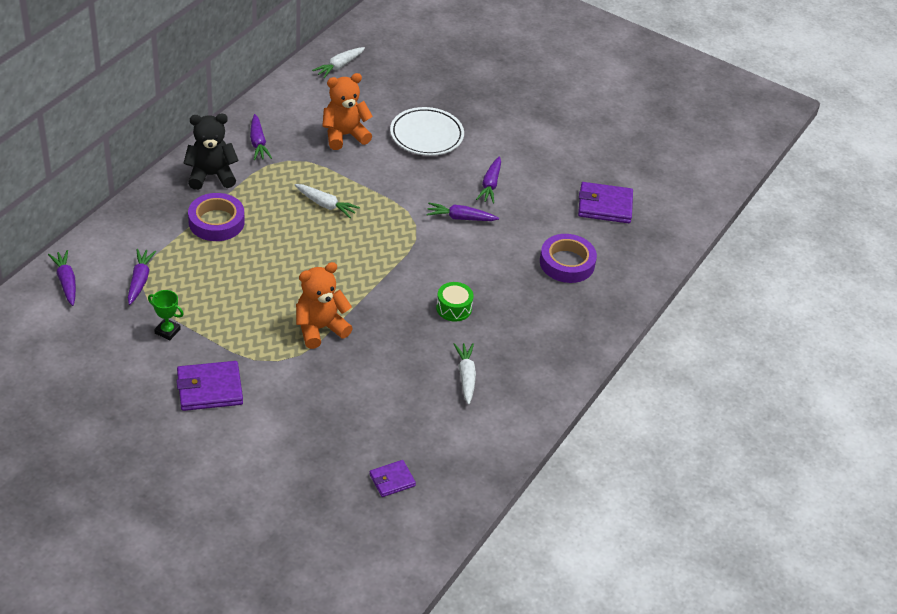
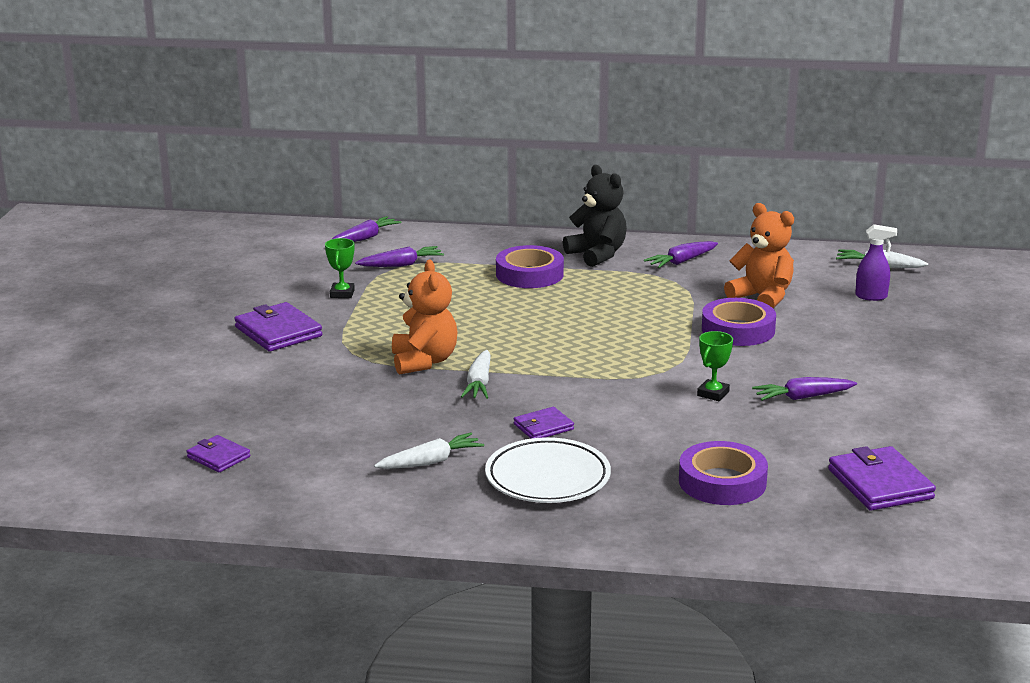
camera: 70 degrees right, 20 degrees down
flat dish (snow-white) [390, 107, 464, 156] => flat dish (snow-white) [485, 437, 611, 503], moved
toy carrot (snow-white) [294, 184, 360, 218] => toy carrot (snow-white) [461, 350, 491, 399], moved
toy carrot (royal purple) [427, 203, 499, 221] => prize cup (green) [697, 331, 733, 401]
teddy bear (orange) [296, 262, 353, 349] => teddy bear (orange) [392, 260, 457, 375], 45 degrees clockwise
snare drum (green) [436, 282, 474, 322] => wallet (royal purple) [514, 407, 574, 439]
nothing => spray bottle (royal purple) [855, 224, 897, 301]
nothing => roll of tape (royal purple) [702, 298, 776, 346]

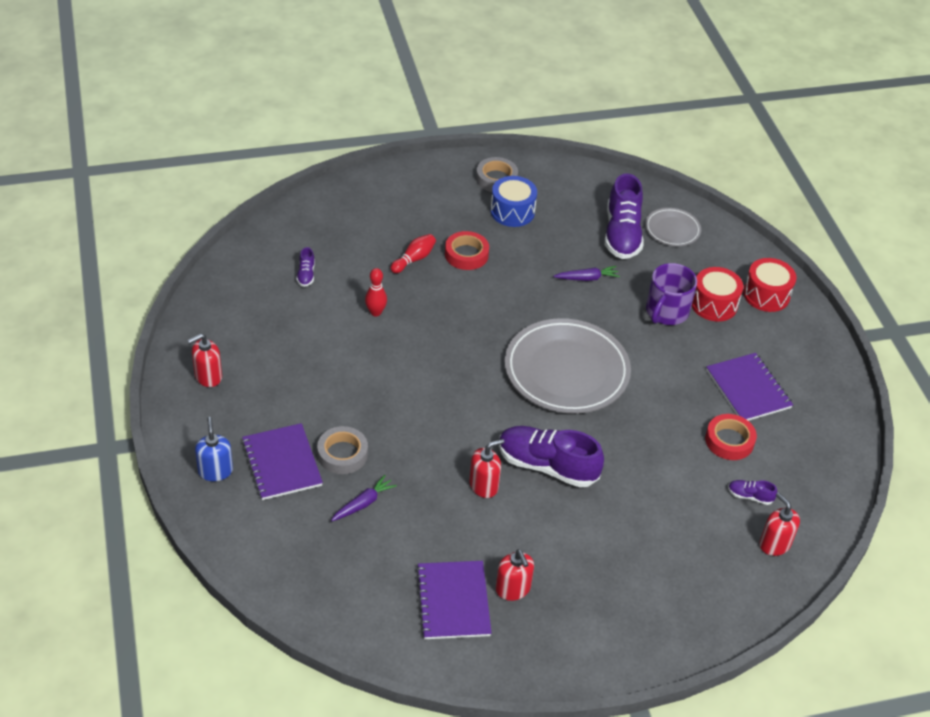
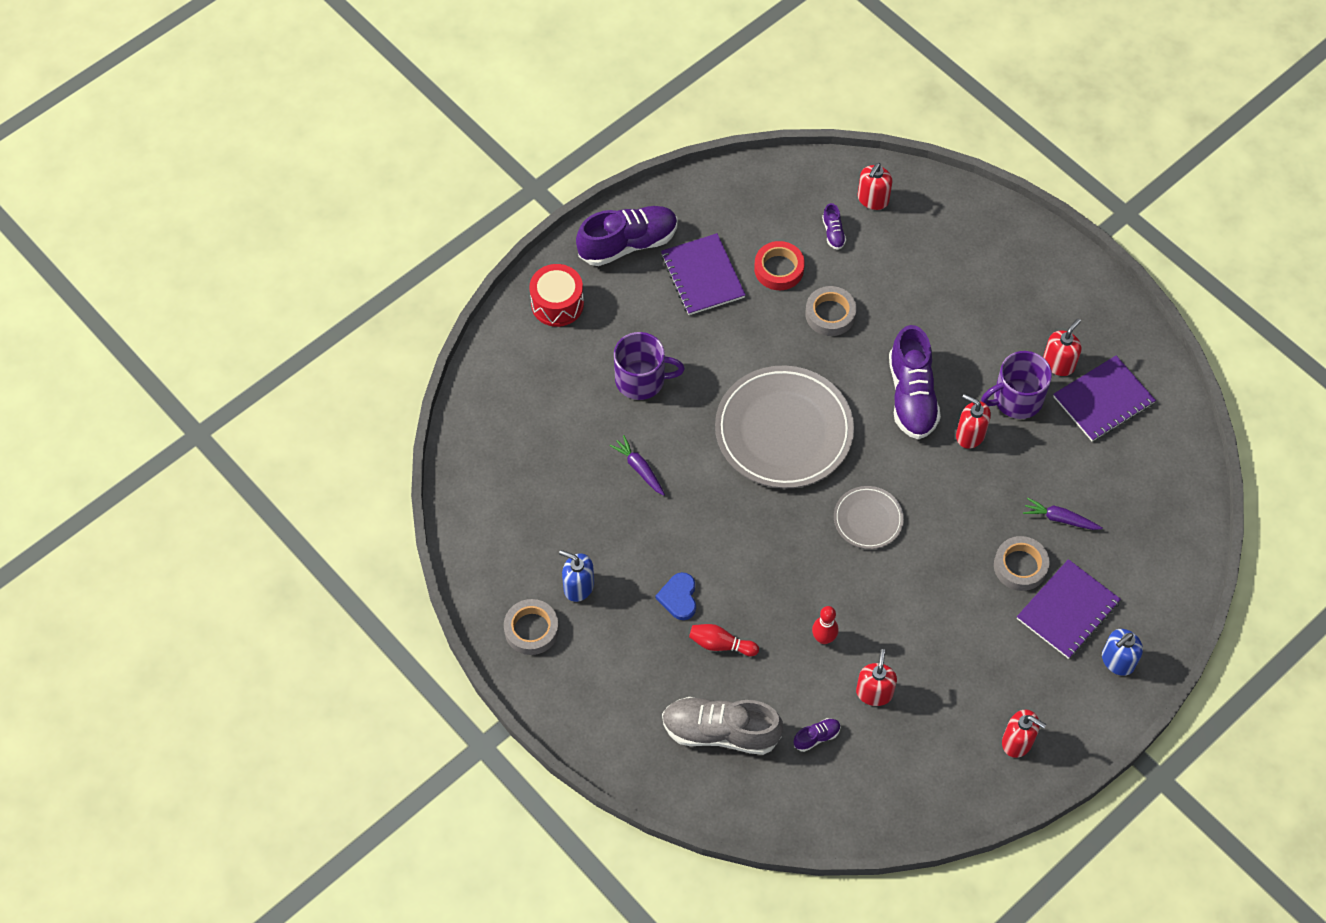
camera: 115 degrees left, 15 degrees up
shoe (royal purple) [605, 173, 644, 259] => shoe (royal purple) [576, 206, 677, 266], moved
snare drum (cobalt) [490, 176, 537, 227] => soap pump (cobalt) [559, 550, 594, 602]
flat dish (ash-grey) [645, 208, 701, 246] => flat dish (ash-grey) [834, 486, 904, 549], moved
roll of tape (scarlet) [445, 231, 489, 270] => heart shape (cobalt) [656, 572, 696, 620]
snare drum (scarlet) [692, 267, 743, 321] => nothing
notepad (royal purple) [706, 353, 793, 421] => notepad (royal purple) [661, 233, 746, 315], 60 degrees counterclockwise
nothing => roll of tape (ash-grey) [805, 286, 857, 336]
nothing => coffee mug (royal purple) [981, 351, 1052, 419]
nothing => soap pump (scarlet) [856, 649, 897, 706]
nothing => shoe (ash-grey) [662, 697, 783, 755]

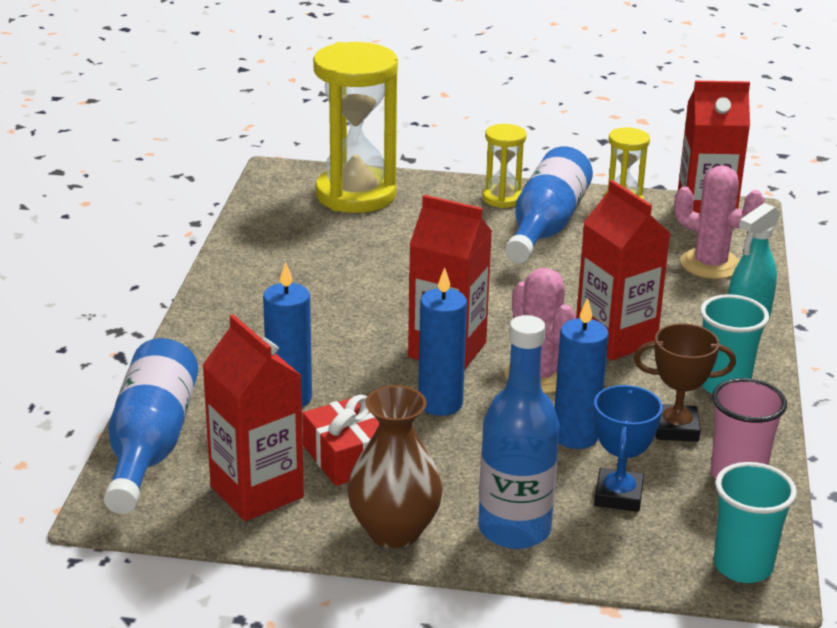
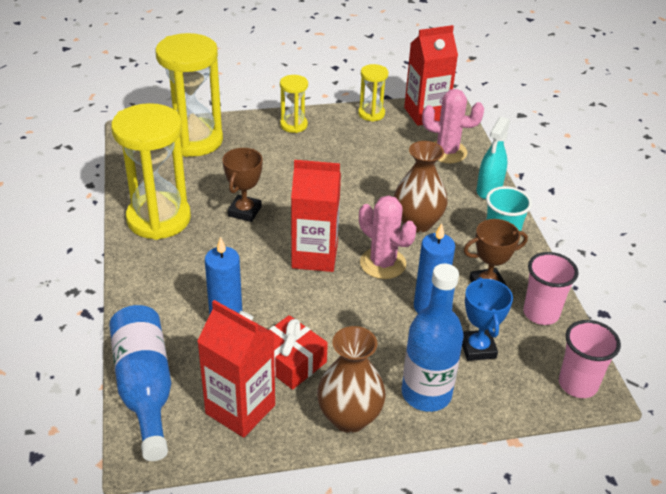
camera: 20 degrees left, 10 degrees up
flask (cobalt) [505, 146, 593, 263] => nothing
milk carton (scarlet) [576, 180, 671, 360] => vase (dark brown) [394, 141, 448, 233]
candle (cobalt) [418, 267, 467, 416] => nothing
cup (teal) [714, 462, 797, 583] => cup (rosy) [559, 320, 621, 398]
nothing => sandglass (yellow) [111, 103, 191, 240]
nothing => prize cup (dark brown) [222, 148, 263, 222]

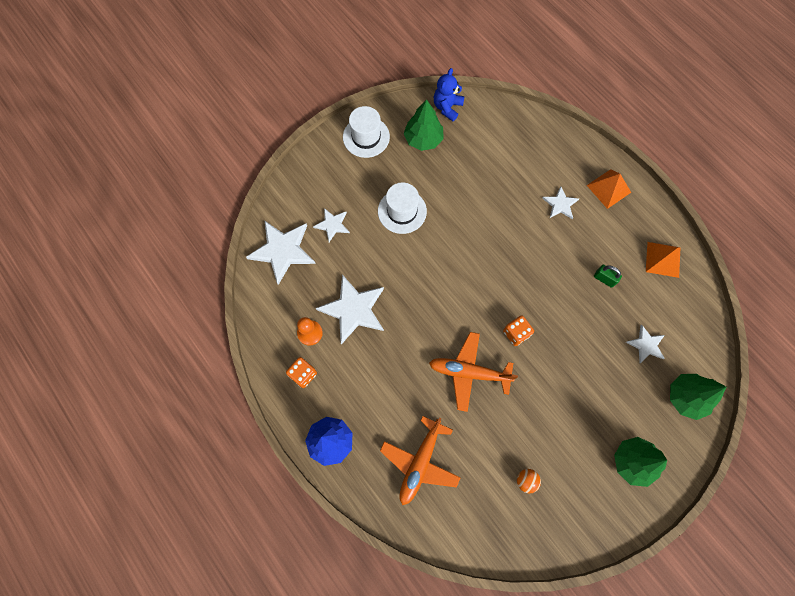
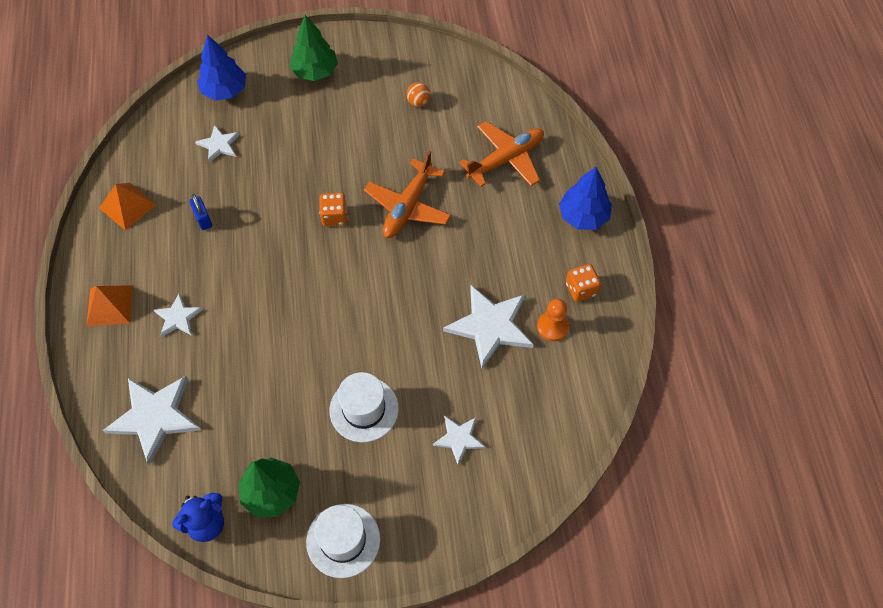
camera: 150 degrees left, 10 degrees down
star shape (snow-white) [246, 221, 316, 285] => star shape (snow-white) [103, 376, 201, 465], moved
padlock (green) [594, 265, 622, 288] => padlock (cobalt) [189, 194, 212, 230]
aeroplane (orange) [429, 332, 518, 412] => aeroplane (orange) [364, 151, 451, 238], 75 degrees clockwise
toy tree (green) [670, 374, 726, 420] => toy tree (cobalt) [197, 35, 246, 101]

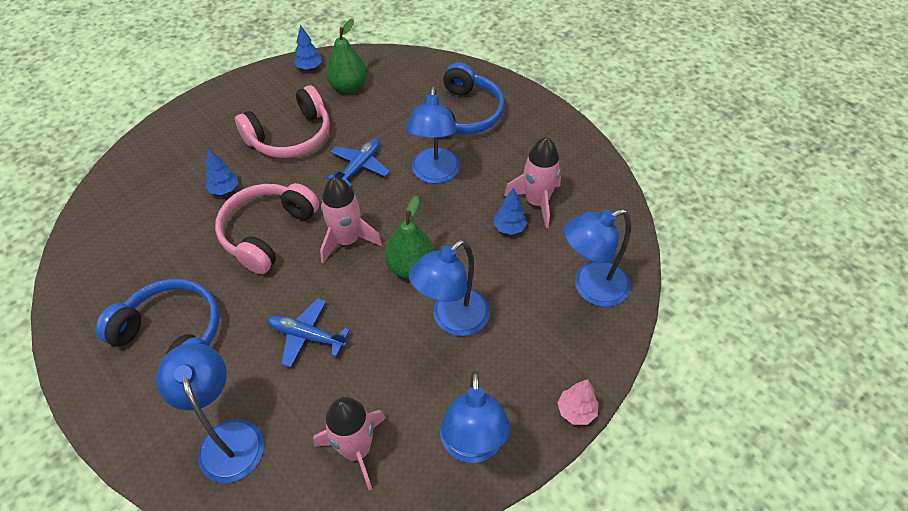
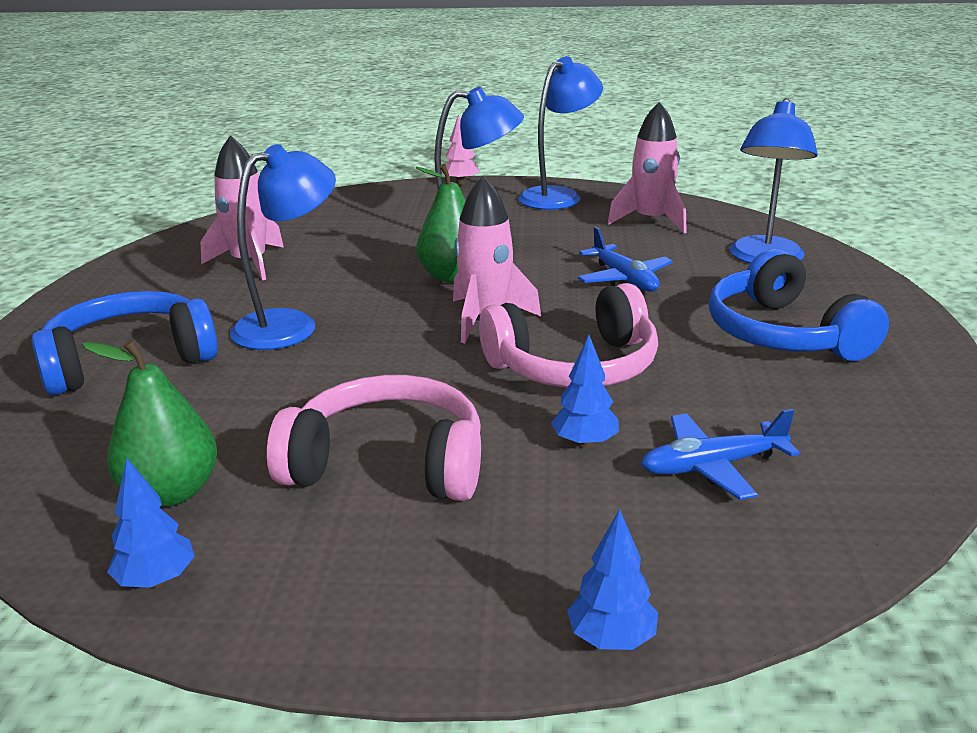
camera: 135 degrees left, 25 degrees down
aeroplane (cobalt) [327, 139, 390, 187] => aeroplane (cobalt) [641, 409, 800, 500], moved
toy tree (cobalt) [493, 188, 527, 235] => toy tree (cobalt) [567, 509, 658, 650], moved
lamp (cobalt) [564, 209, 631, 307] => nothing

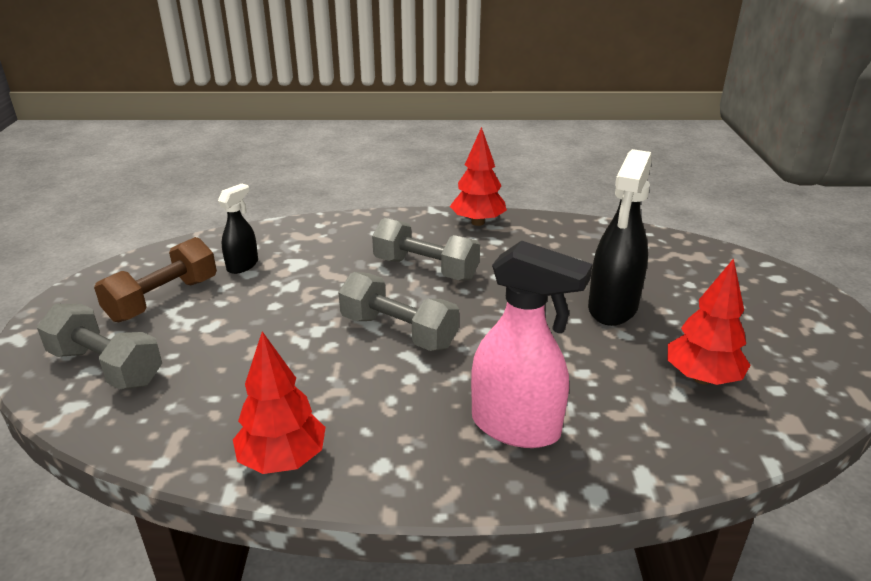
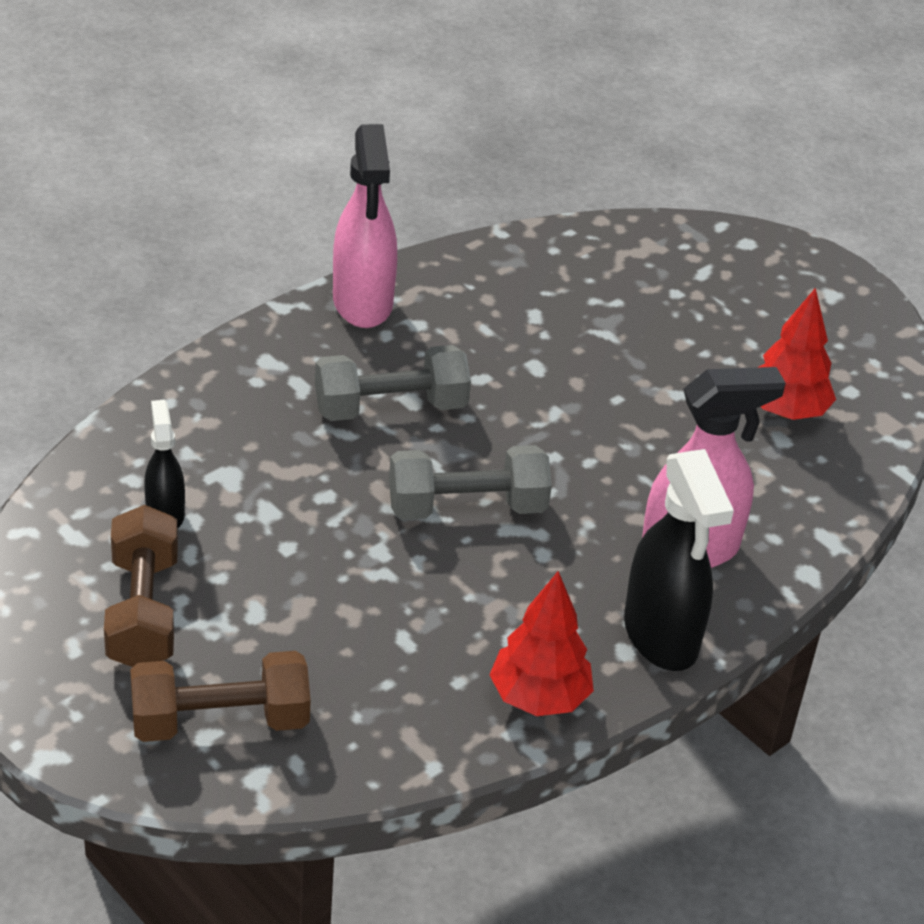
camera: 45 degrees left, 10 degrees up
toy tree (scarlet) [450, 127, 507, 226] => spray bottle (rosy) [333, 124, 397, 328]
spray bottle (black) [588, 149, 652, 326] => spray bottle (black) [624, 449, 734, 671], moved
free weight (ash-grey) [37, 304, 162, 389] => free weight (dark brown) [130, 651, 311, 742]

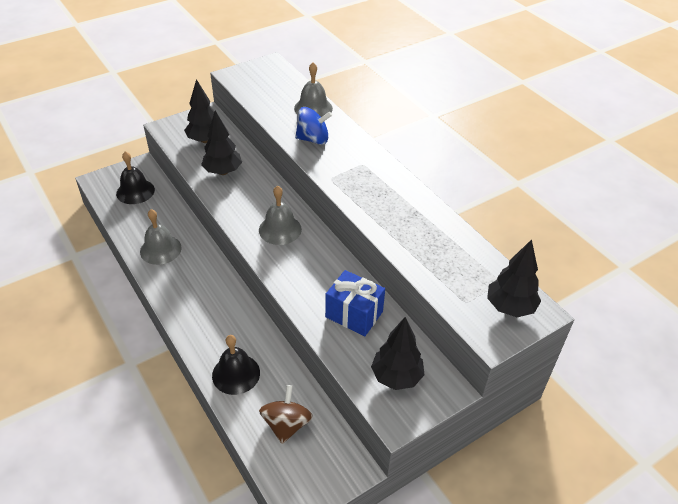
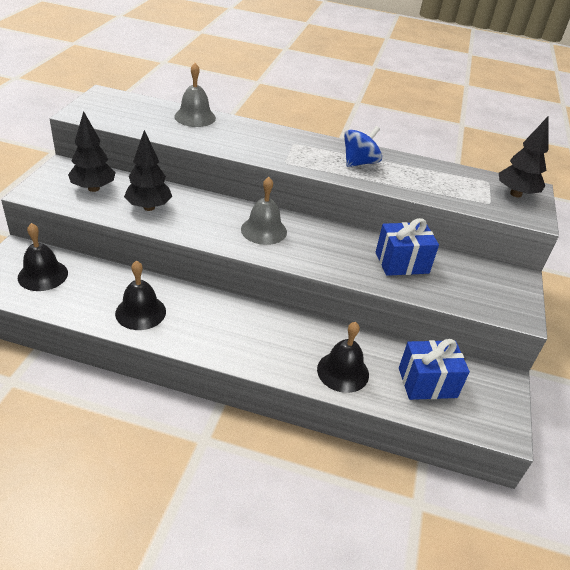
camera: 45 degrees left, 5 degrees down
whirligig (cobalt) [295, 107, 332, 145] => whirligig (cobalt) [344, 126, 382, 167], moved
bell (ash-grey) [140, 209, 182, 265] => bell (black) [115, 261, 166, 330]
toy tree (black) [371, 317, 425, 390] => nothing
whirligig (dark brown) [259, 385, 313, 444] => wrapped gift (cobalt) [399, 339, 470, 400]

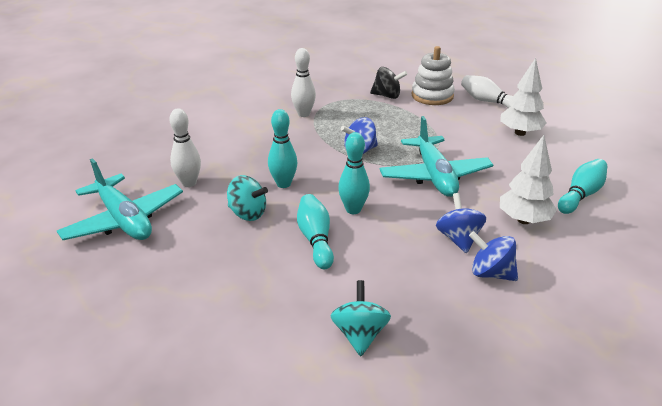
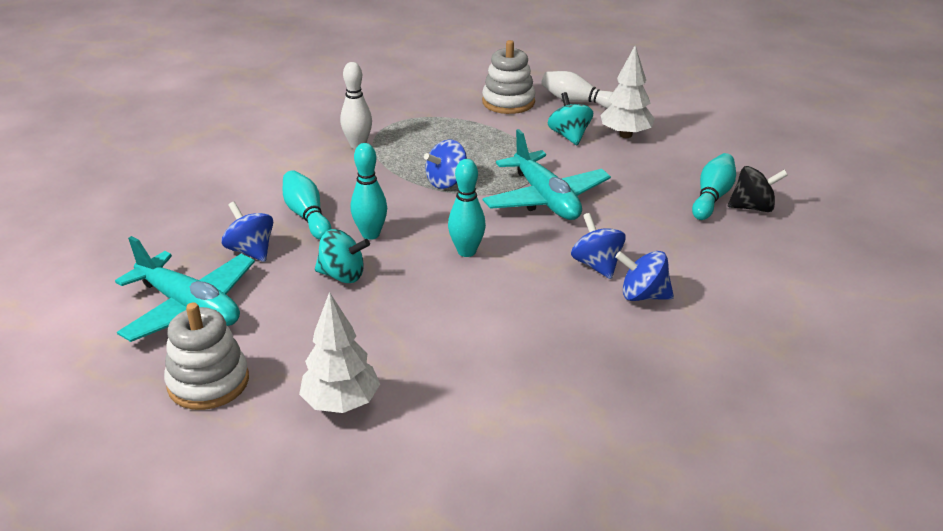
camera: 15 degrees left, 0 degrees up
whirligig (black) [370, 67, 408, 99] => whirligig (black) [728, 166, 788, 212], moved
tenpin (snow-white) [170, 109, 201, 187] => whirligig (cobalt) [222, 202, 273, 262]
toy tree (snow-white) [500, 135, 557, 224] => toy tree (snow-white) [299, 292, 380, 413], moved
tenpin (teal) [297, 194, 334, 269] => tenpin (teal) [283, 170, 332, 240], moved
whirligig (teal) [331, 280, 391, 356] => whirligig (teal) [548, 92, 593, 145], moved
nothing => ring stacker (snow-white) [164, 302, 249, 410]

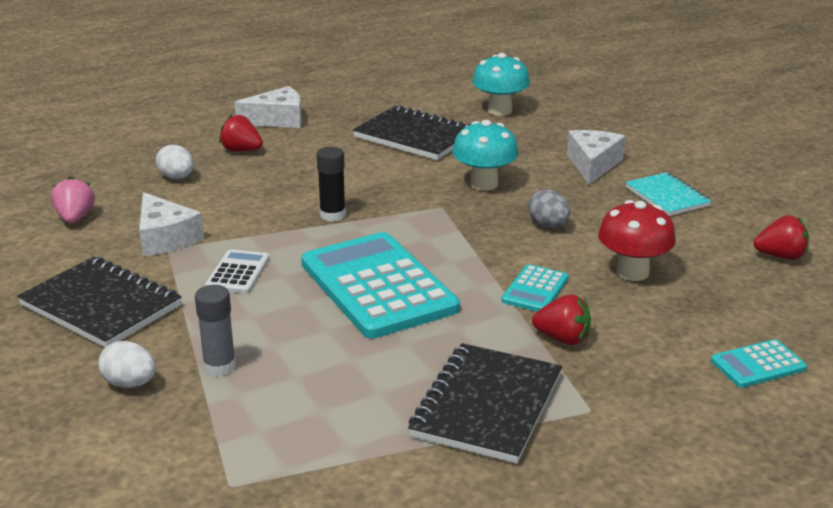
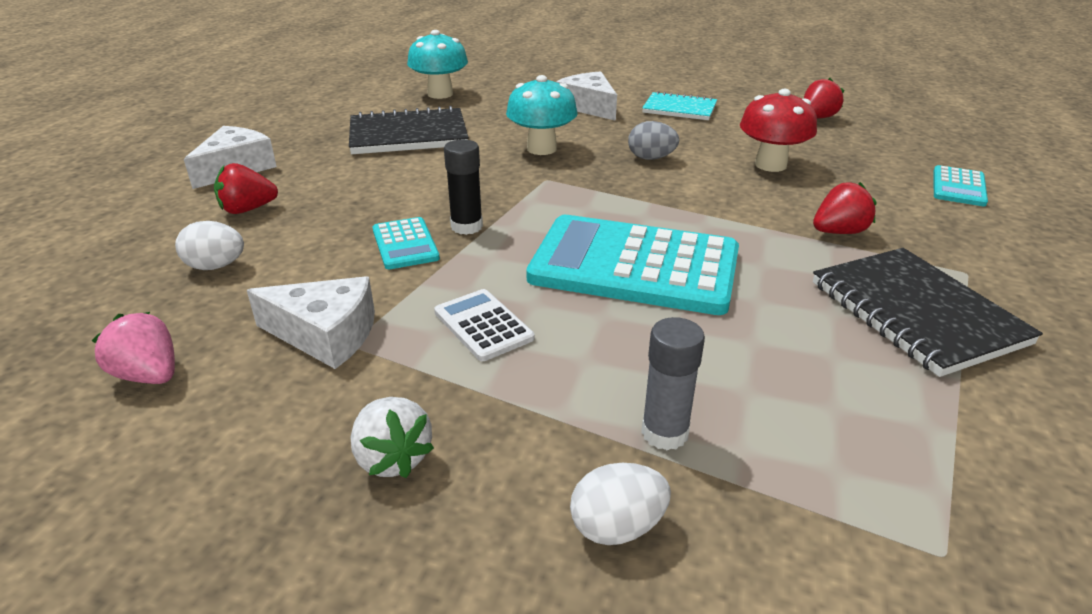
camera: 45 degrees left, 5 degrees up
notepad (black) [17, 257, 181, 348] => berry (snow-white) [351, 397, 434, 478]
adding machine (teal) [501, 264, 569, 311] => adding machine (teal) [372, 217, 440, 269], moved

